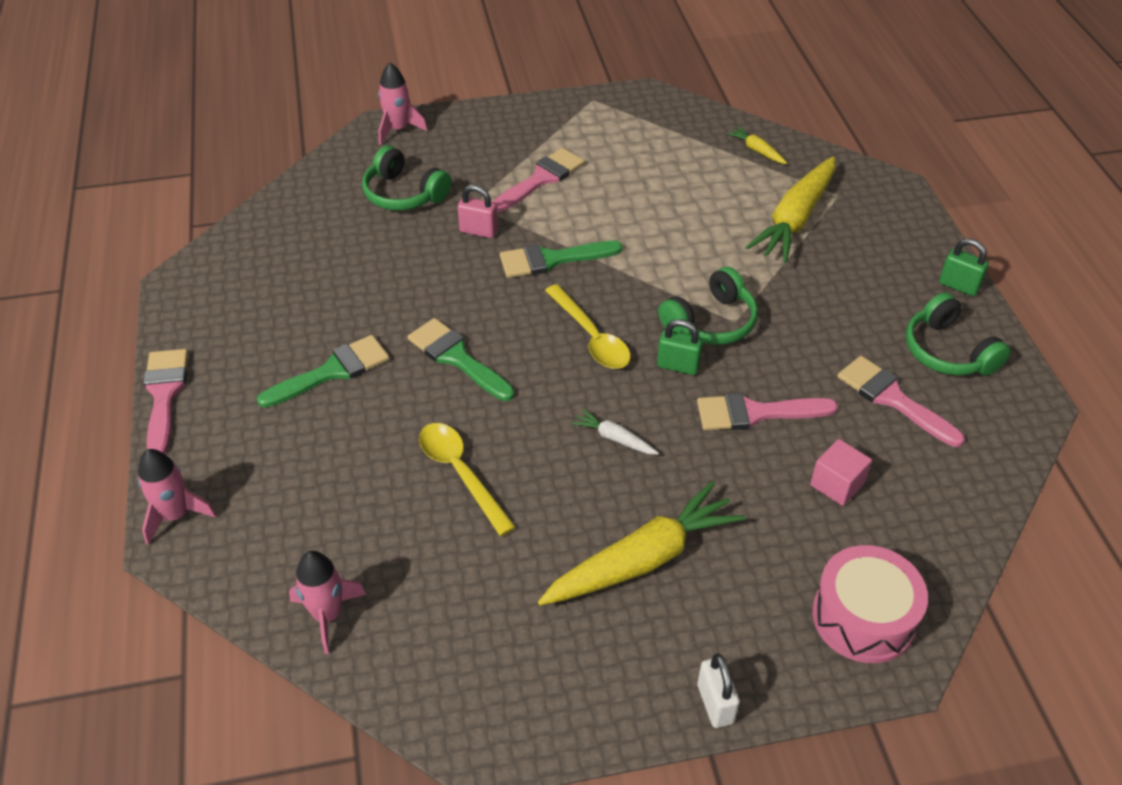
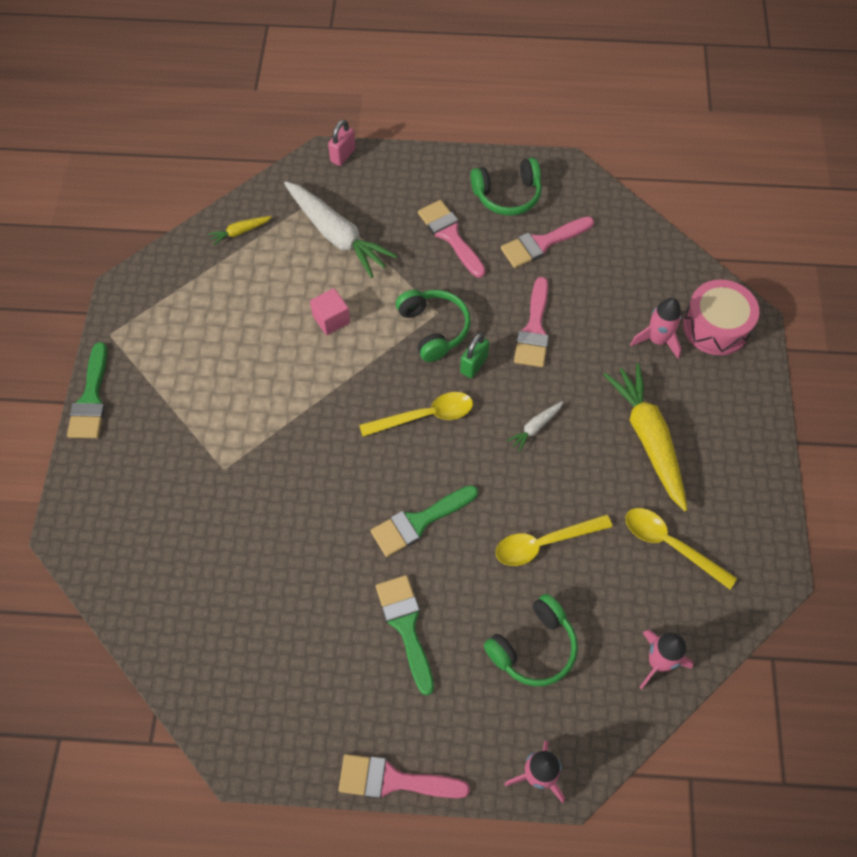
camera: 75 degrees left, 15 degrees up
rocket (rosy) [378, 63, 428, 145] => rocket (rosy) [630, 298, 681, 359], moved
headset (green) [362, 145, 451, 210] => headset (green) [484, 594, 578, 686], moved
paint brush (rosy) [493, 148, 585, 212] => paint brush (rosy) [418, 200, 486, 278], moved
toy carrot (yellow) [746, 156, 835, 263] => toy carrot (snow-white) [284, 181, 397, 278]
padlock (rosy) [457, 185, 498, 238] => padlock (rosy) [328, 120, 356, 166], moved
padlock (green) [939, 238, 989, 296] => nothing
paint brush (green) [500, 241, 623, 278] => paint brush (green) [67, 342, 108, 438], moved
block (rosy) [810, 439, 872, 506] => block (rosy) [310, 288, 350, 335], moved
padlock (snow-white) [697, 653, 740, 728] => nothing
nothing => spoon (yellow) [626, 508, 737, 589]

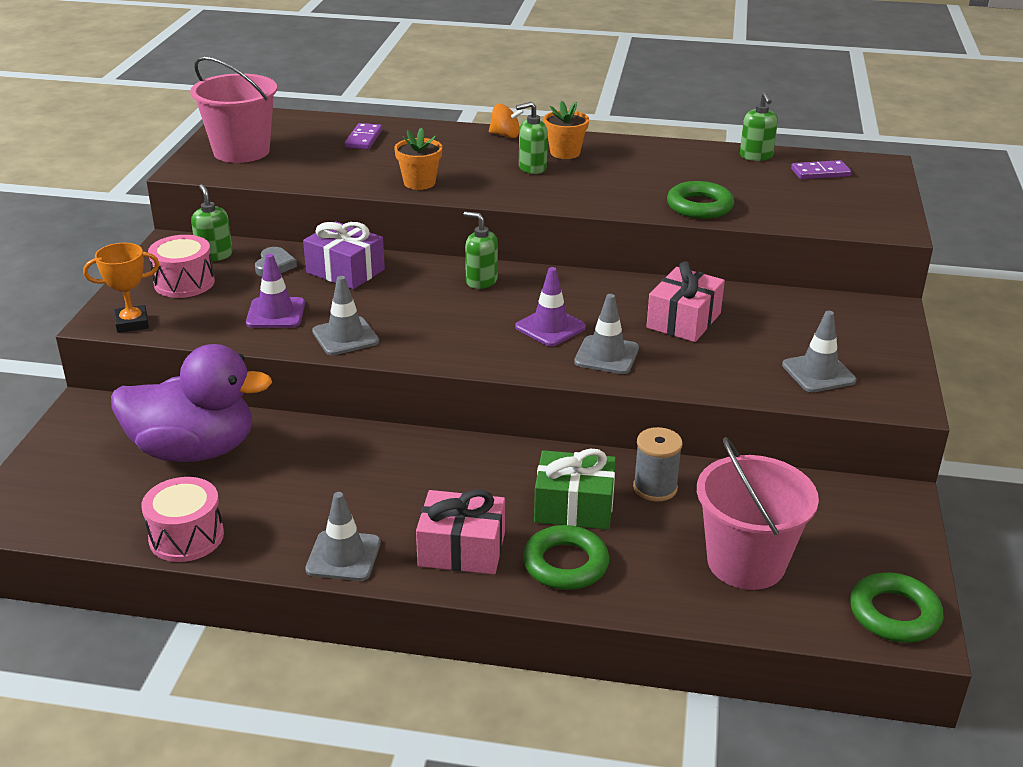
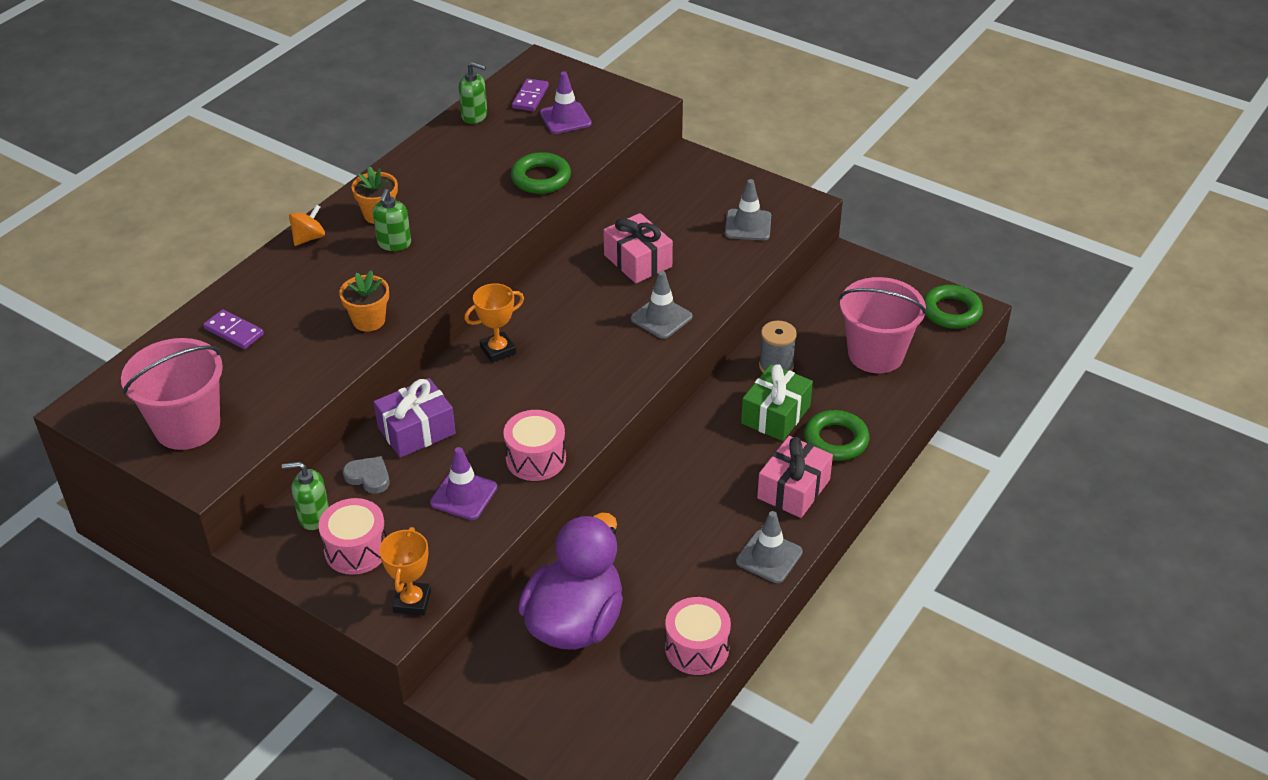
camera: 65 degrees left, 10 degrees up
soap pump (green) [464, 211, 498, 289] => prize cup (orange) [464, 283, 524, 363]
traffic cone (royal purple) [515, 267, 586, 346] => traffic cone (royal purple) [540, 72, 592, 134], moved
traffic cone (ash-grey) [312, 276, 379, 355] => snare drum (rosy) [503, 410, 566, 481]

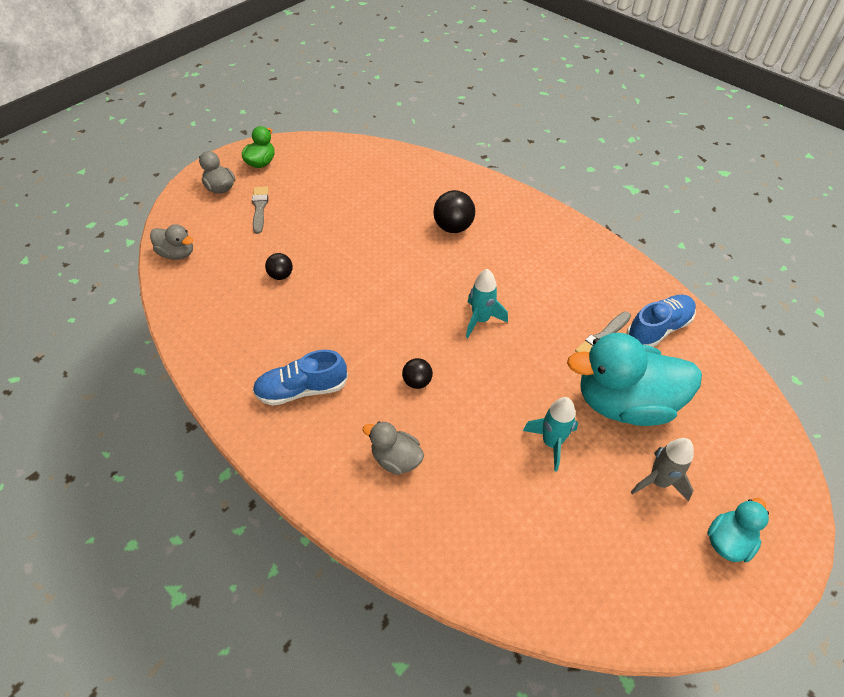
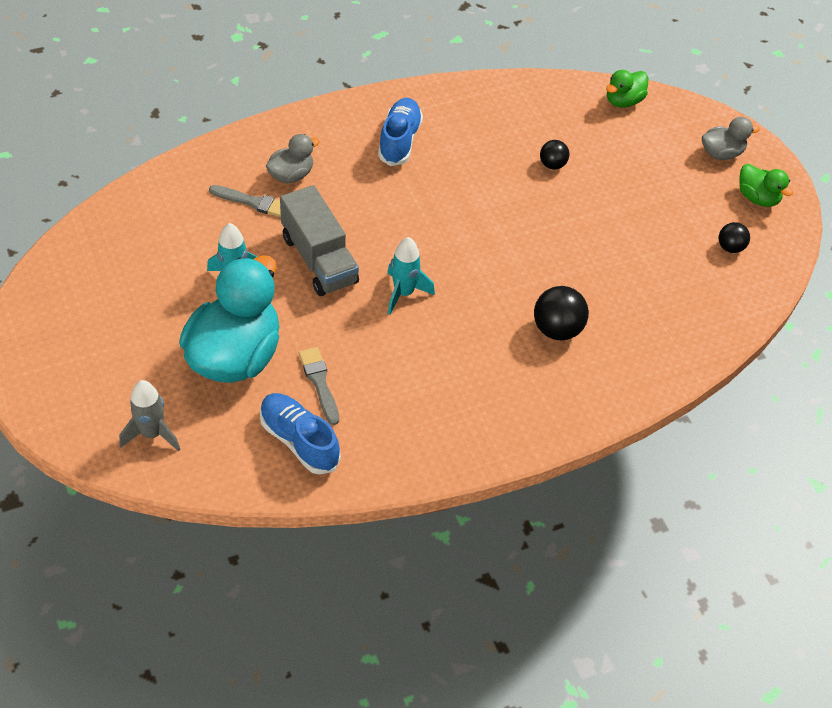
camera: 110 degrees right, 0 degrees up
paint brush (ash-grey) [252, 186, 269, 234] => paint brush (ash-grey) [209, 185, 281, 217], moved
rubber duck (ash-grey) [150, 224, 193, 260] => rubber duck (green) [606, 70, 648, 108]
shoe (cobalt) [626, 295, 696, 347] => shoe (cobalt) [260, 393, 341, 475], 150 degrees clockwise
sphere (black) [402, 358, 433, 389] => sphere (black) [719, 222, 750, 253], moved
rocket (ash-grey) [631, 438, 694, 501] => rocket (ash-grey) [119, 380, 180, 451], moved
rubber duck (teal) [707, 498, 769, 562] => nothing
nothing => lorry (ash-grey) [280, 185, 359, 296]

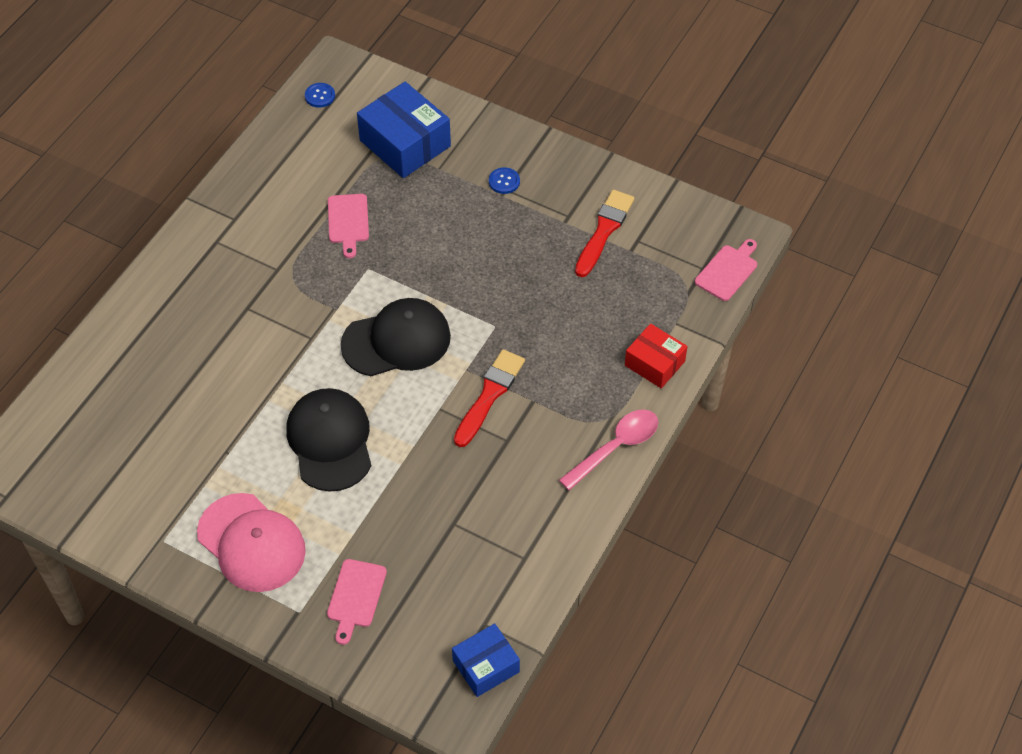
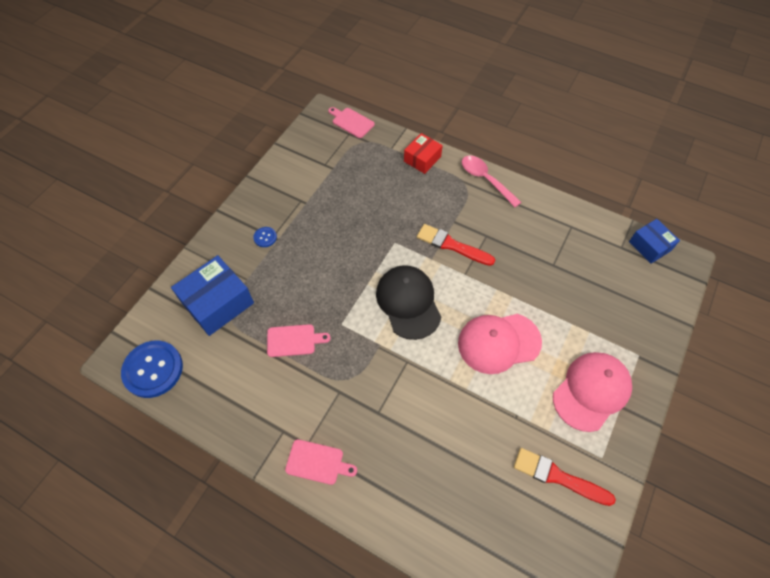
camera: 90 degrees left, 5 degrees up
shirt button (cobalt) [305, 83, 335, 107] => shirt button (cobalt) [121, 341, 183, 398], x2.23
paint brush (scarlet) [575, 190, 635, 277] => paint brush (scarlet) [514, 448, 616, 506], moved
baseball cap (black) [286, 388, 371, 491] => baseball cap (rosy) [458, 314, 542, 374]
cutting board (rosy) [327, 559, 387, 645] => cutting board (rosy) [285, 439, 357, 485], moved

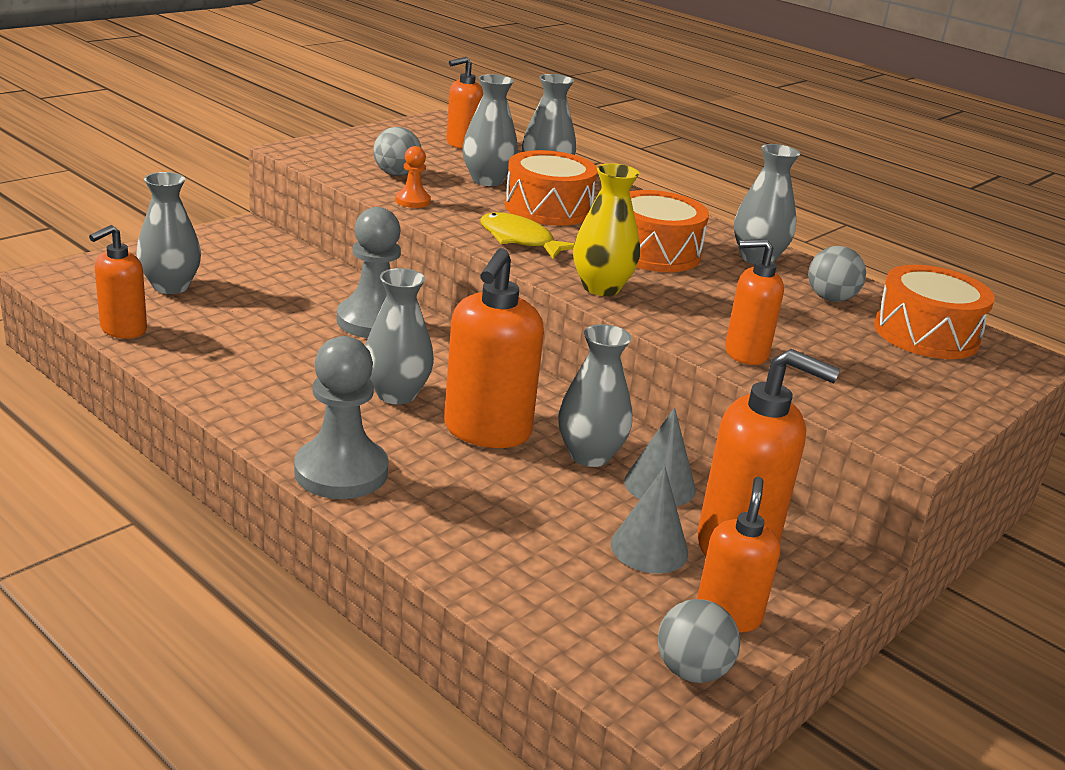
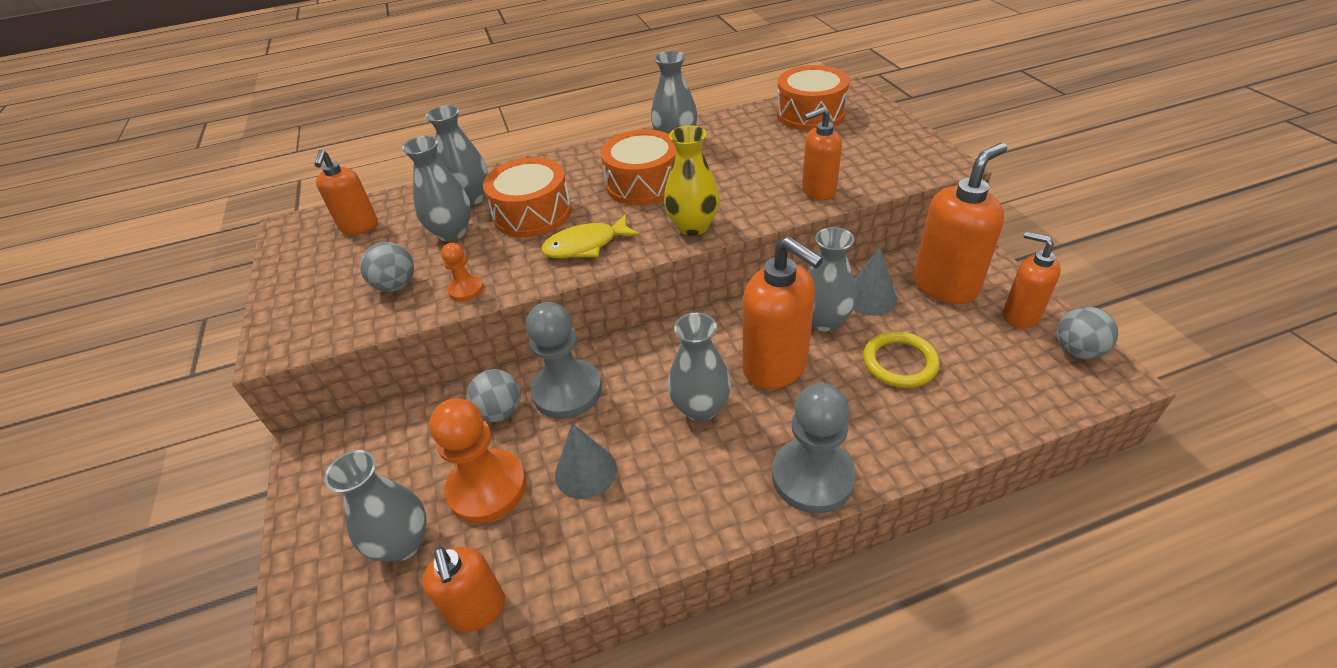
camera: 55 degrees left, 15 degrees up
soap pump (orange) [725, 239, 784, 365] => soap pump (orange) [802, 107, 842, 200], 45 degrees clockwise
sphere (ash-grey) [808, 246, 866, 302] => sphere (ash-grey) [466, 369, 521, 422], moved
cone shape (ash-grey) [611, 466, 688, 573] => cone shape (ash-grey) [555, 423, 617, 499], moved
nothing => hoop (yellow) [863, 331, 940, 388]
nothing => game pawn (orange) [429, 398, 526, 523]

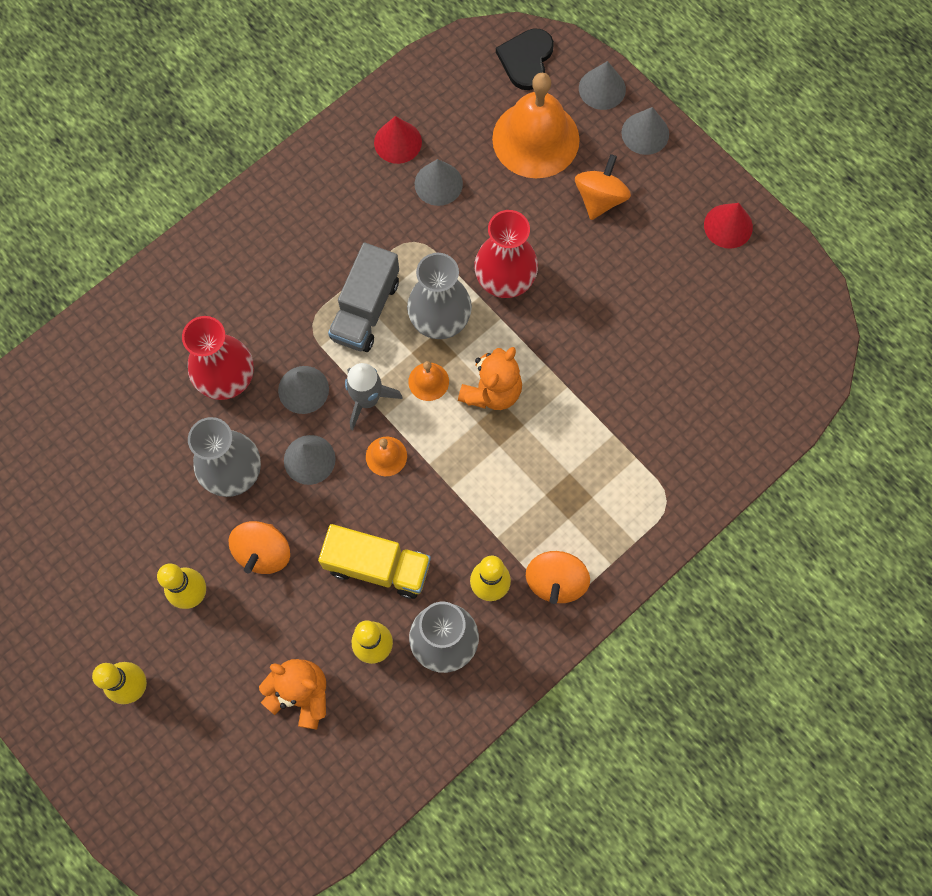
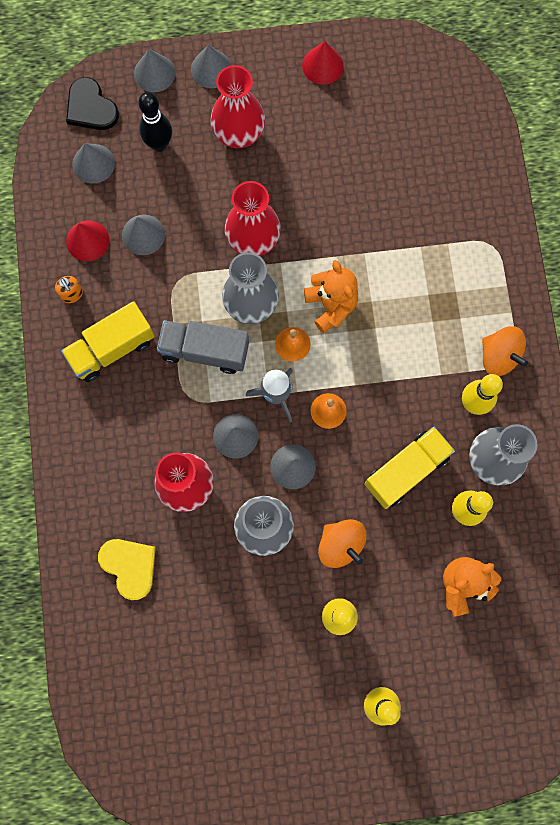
camera: 55 degrees left, 5 degrees up
bell (orange) [492, 73, 580, 178] => tenpin (black) [138, 92, 172, 152]
whirligig (orange) [575, 154, 631, 220] => vase (scarlet) [210, 65, 265, 148]
lorry (ash-grey) [328, 243, 399, 352] => lorry (ash-grey) [157, 320, 249, 374], 135 degrees clockwise
nothing => cone shape (ash-grey) [72, 143, 115, 184]
nothing => soap pump (orange) [55, 276, 83, 303]
nothing => lorry (yellow) [61, 301, 155, 382]
nothing => heart shape (yellow) [98, 539, 156, 600]

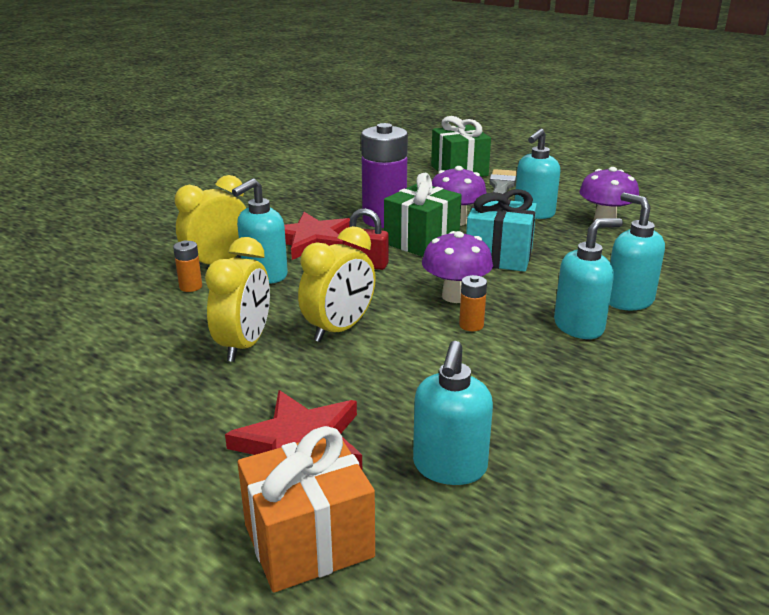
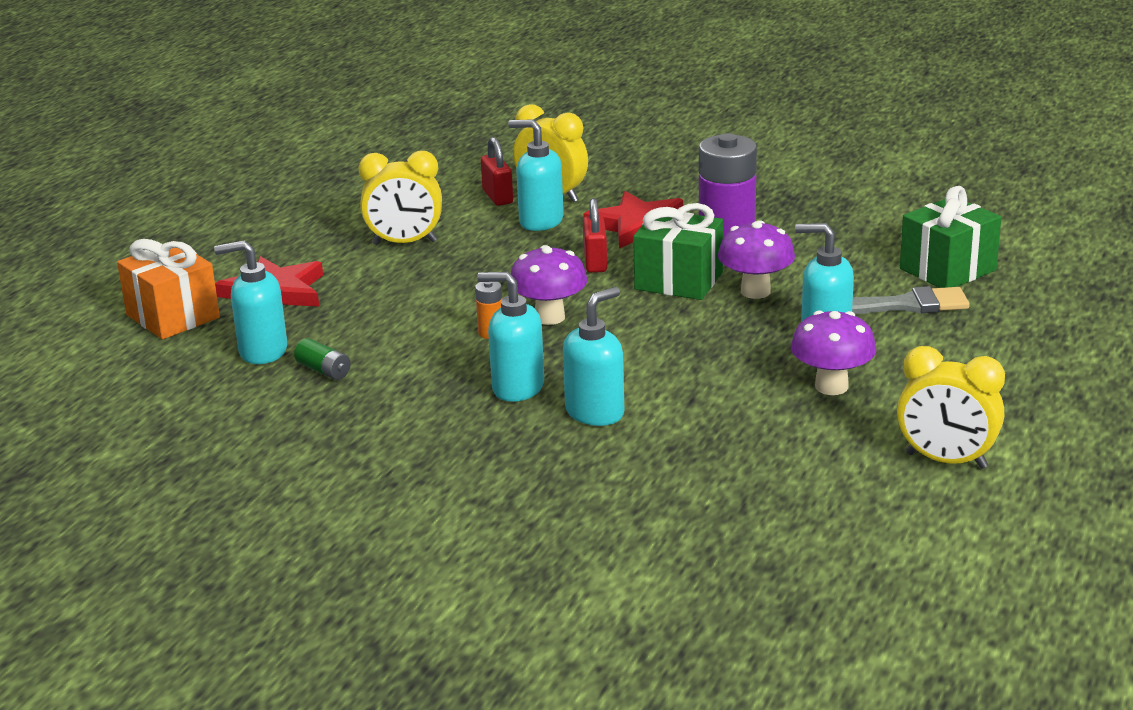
camera: 75 degrees right, 0 degrees up
wrapped gift (teal) [466, 189, 537, 272] => nothing
soap pump (teal) [554, 218, 623, 339] => soap pump (teal) [477, 272, 544, 402], 150 degrees clockwise
clock (yellow) [298, 226, 376, 342] => clock (yellow) [897, 346, 1005, 469], moved
AA battery (orange) [173, 240, 202, 292] => padlock (scarlet) [481, 137, 513, 206]
nothing => AA battery (green) [294, 338, 351, 380]

